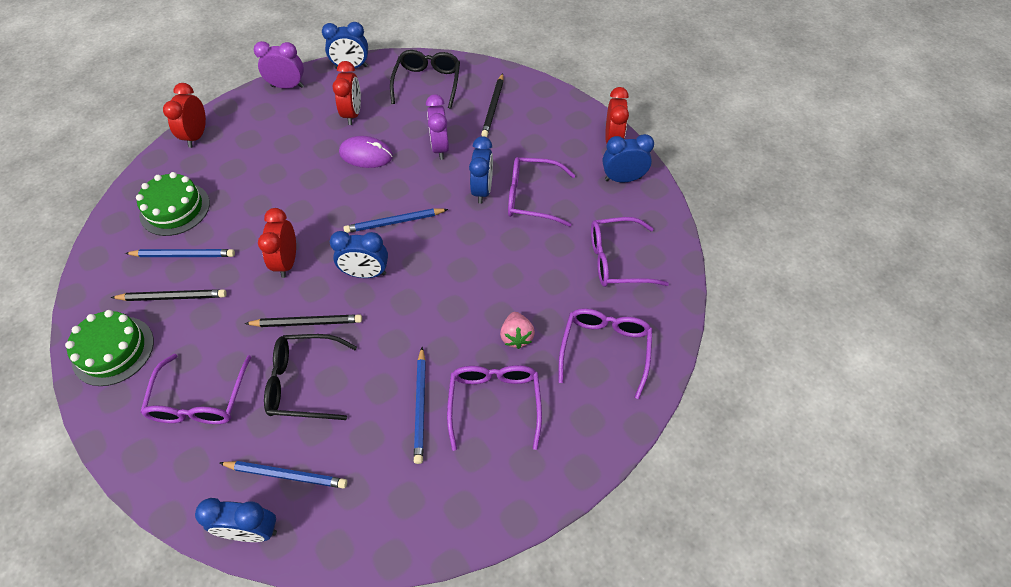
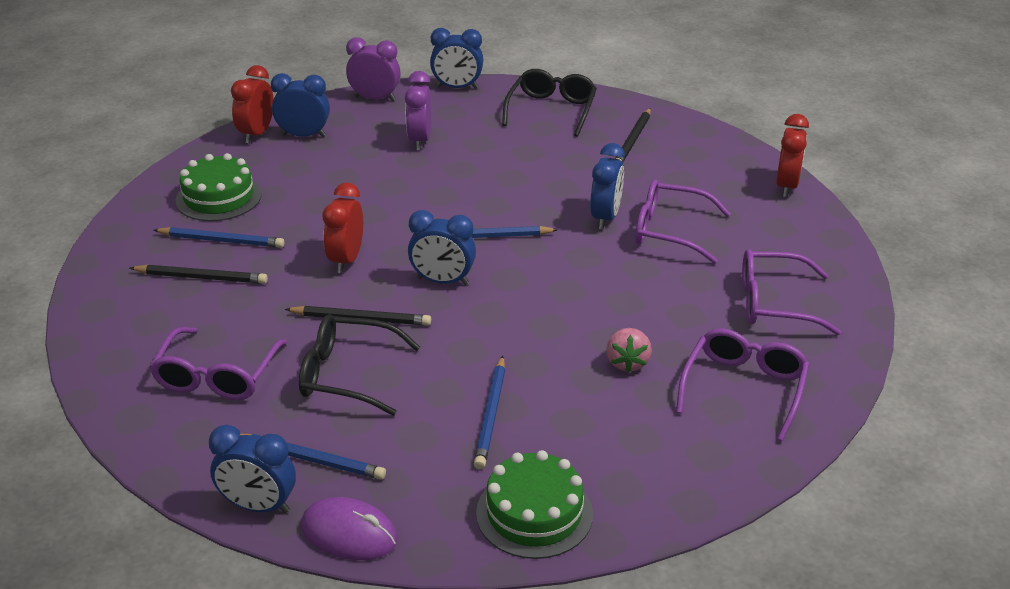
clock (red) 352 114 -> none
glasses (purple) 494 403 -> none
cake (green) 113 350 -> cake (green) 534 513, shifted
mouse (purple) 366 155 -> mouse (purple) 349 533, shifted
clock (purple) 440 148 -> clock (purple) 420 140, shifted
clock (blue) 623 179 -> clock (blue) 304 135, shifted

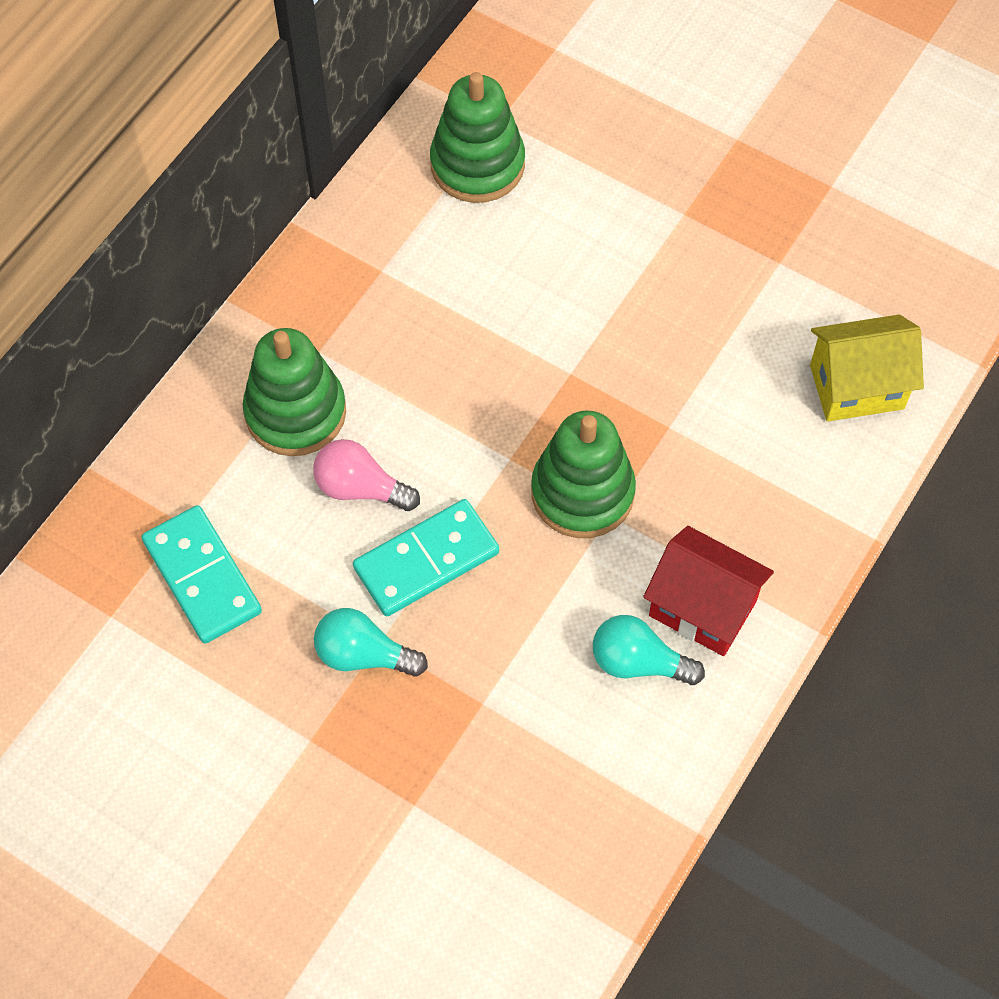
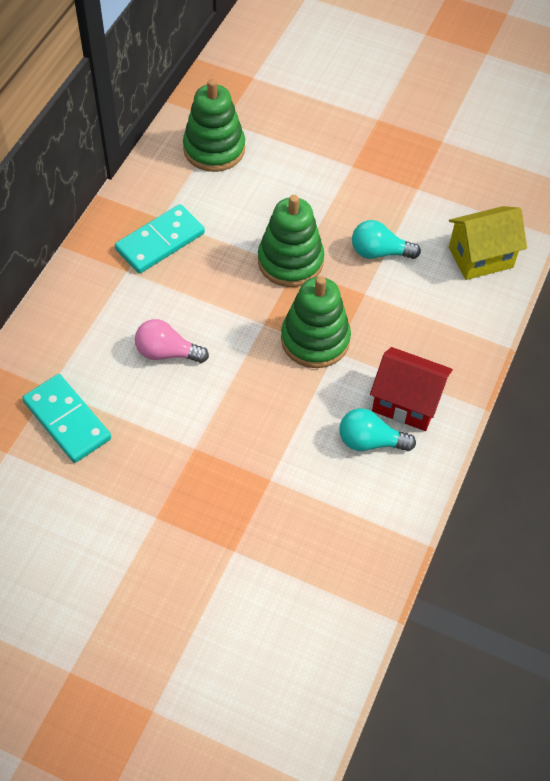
stacking toy (green) 295 412 -> stacking toy (green) 290 261, shifted
light bulb (turquoise) 364 655 -> light bulb (turquoise) 379 252, shifted
domino (turquoise) 426 560 -> domino (turquoise) 160 241, shifted

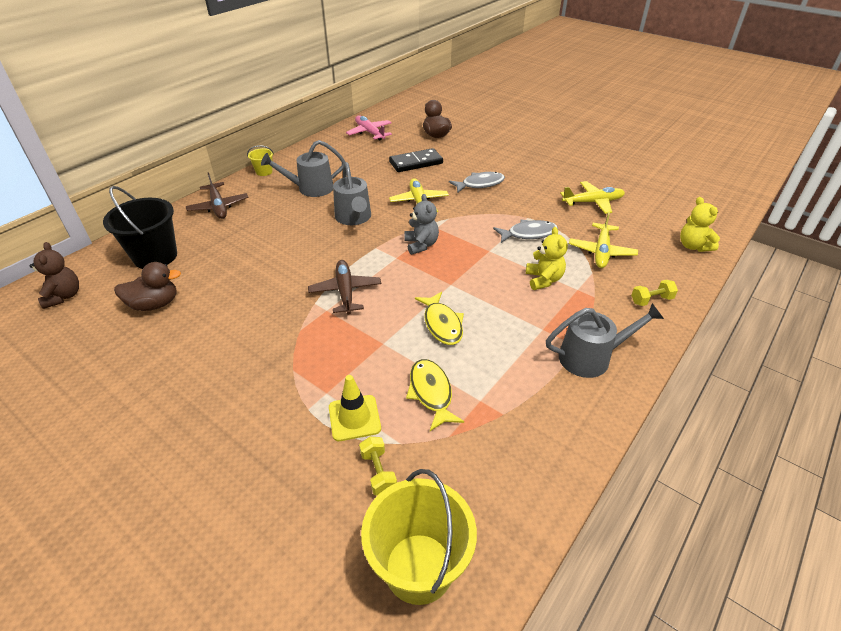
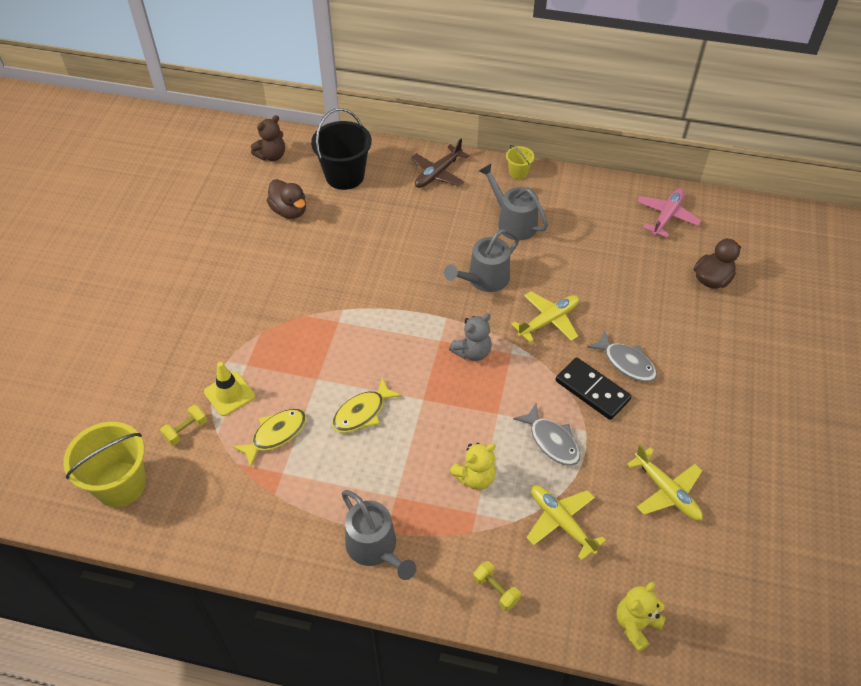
plane (brown) 345 292 -> none
domino (black) 416 163 -> domino (black) 592 390, shifted
plane (yellow) 601 251 -> plane (yellow) 561 522, 60 degrees clockwise

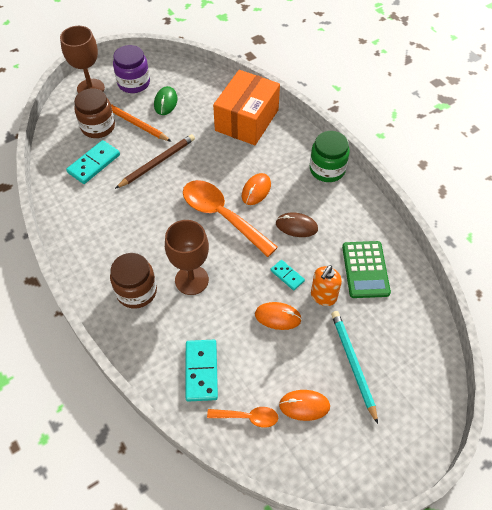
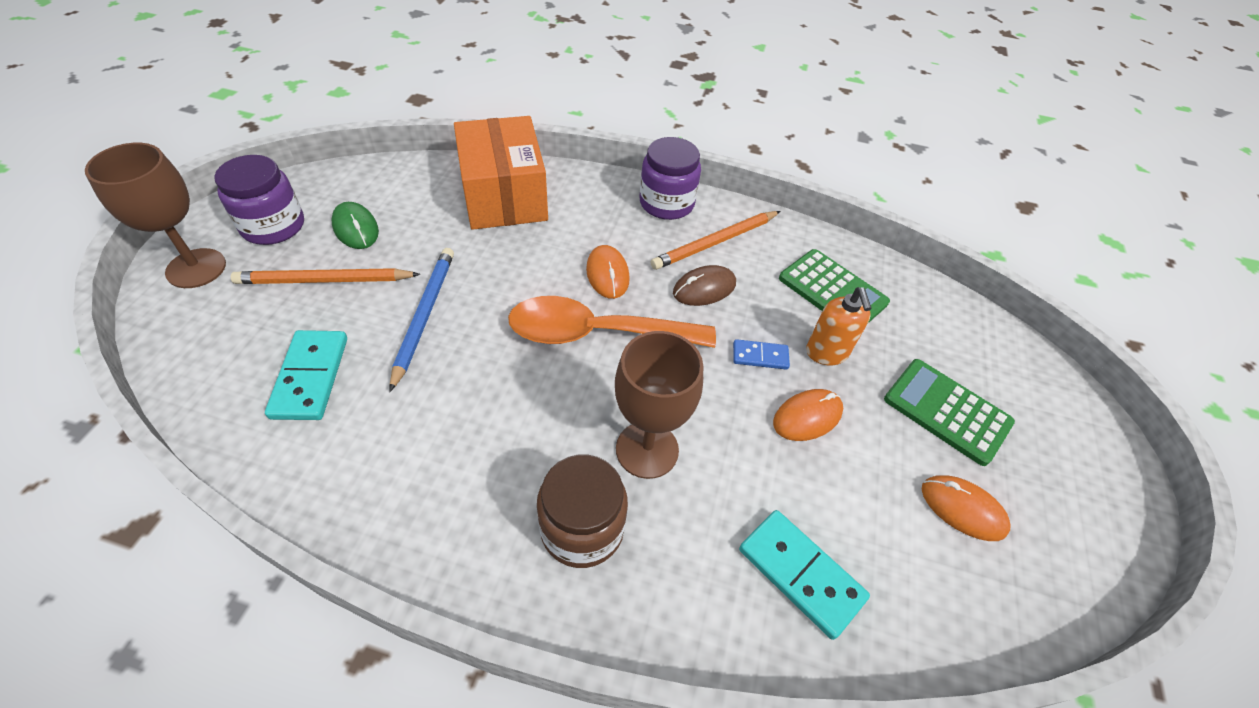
jar (brown) 98 127 -> none
spoon (orange) 248 417 -> none
none -> pencil (orange) 715 242
pencil (turquoise) 353 364 -> calculator (green) 947 411
pencil (brown) 157 162 -> pencil (blue) 424 316
domino (turquoise) 287 275 -> domino (blue) 760 356
jar (green) 327 169 -> jar (purple) 666 203
mouse (orange) 304 405 -> mouse (orange) 962 509, 75 degrees clockwise

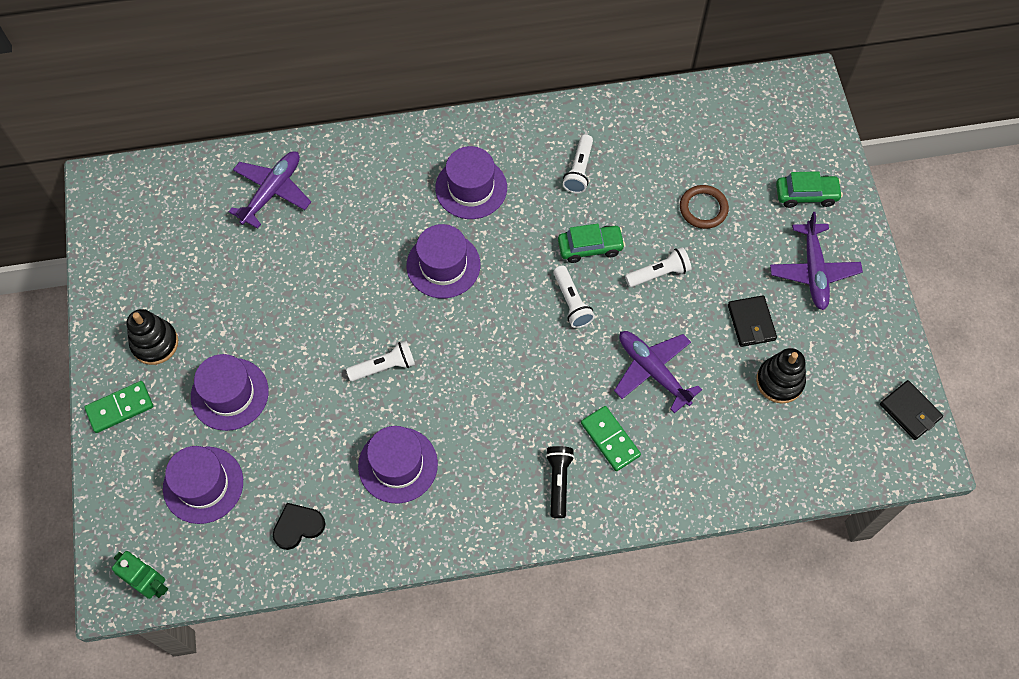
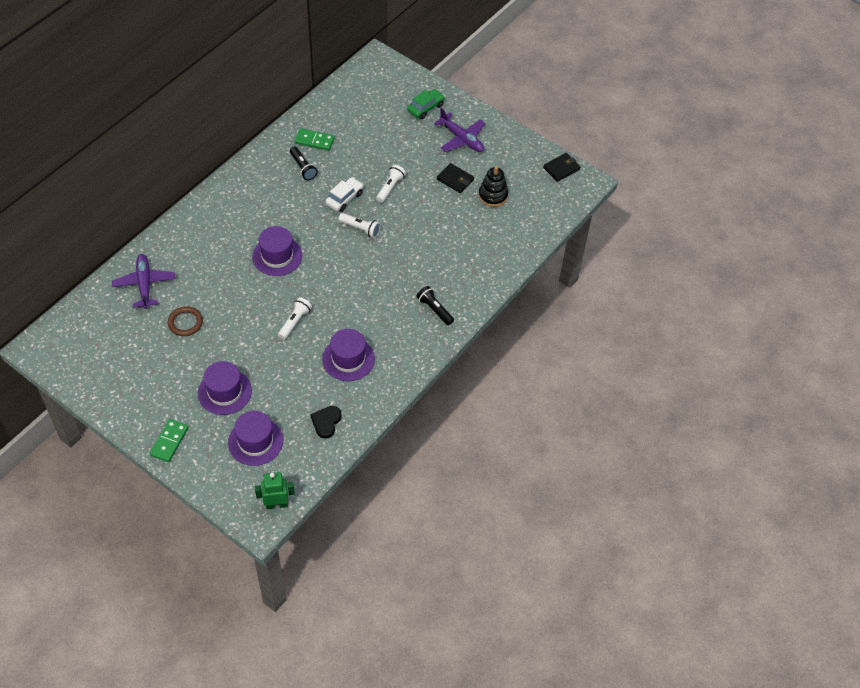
stacking toy (black) 155 343 -> none
hat (purple) 471 188 -> none
plane (purple) 652 371 -> none
domino (green) 610 439 -> domino (green) 314 141, shifted
ring (brown) 703 208 -> ring (brown) 185 322, shifted
car (green) 590 247 -> car (white) 344 198
flashlight (white) 579 170 -> flashlight (black) 303 168
wallet (black) 910 411 -> wallet (black) 561 168, 45 degrees counterclockwise

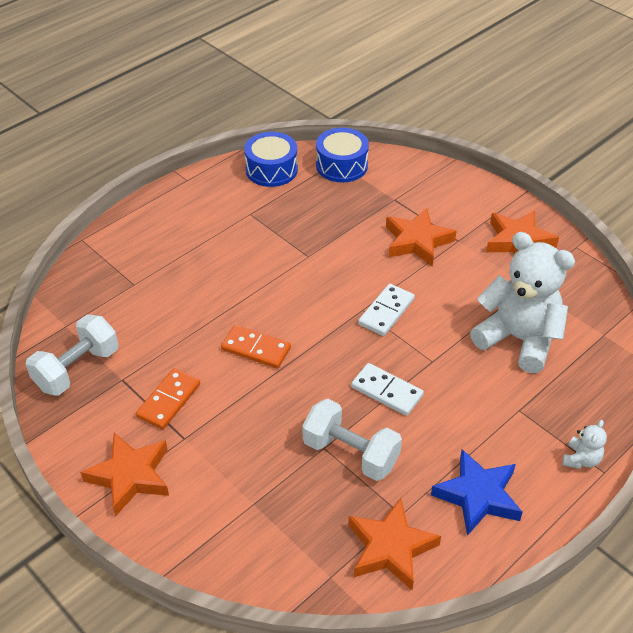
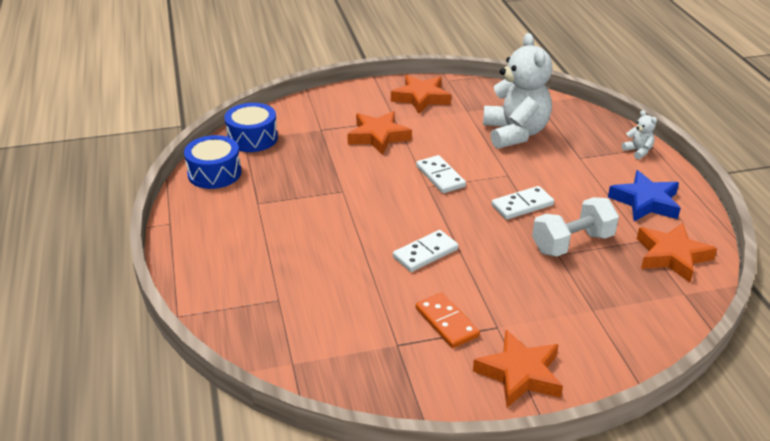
dumbbell (white) 77 369 -> none
domino (orange) 256 349 -> domino (white) 425 253
teddy bear (white) 518 339 -> teddy bear (white) 515 133, 105 degrees clockwise

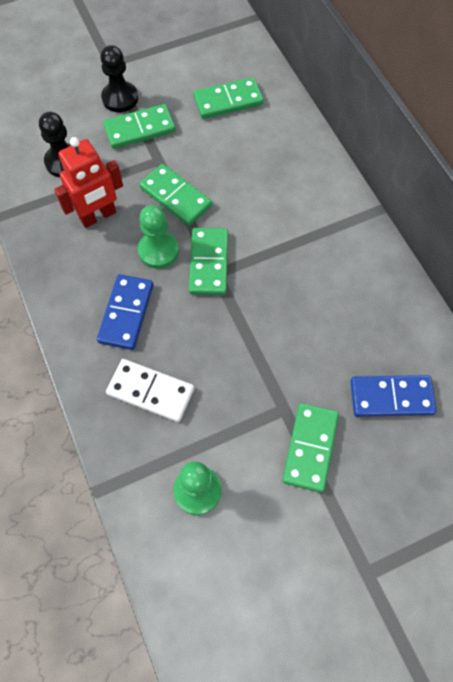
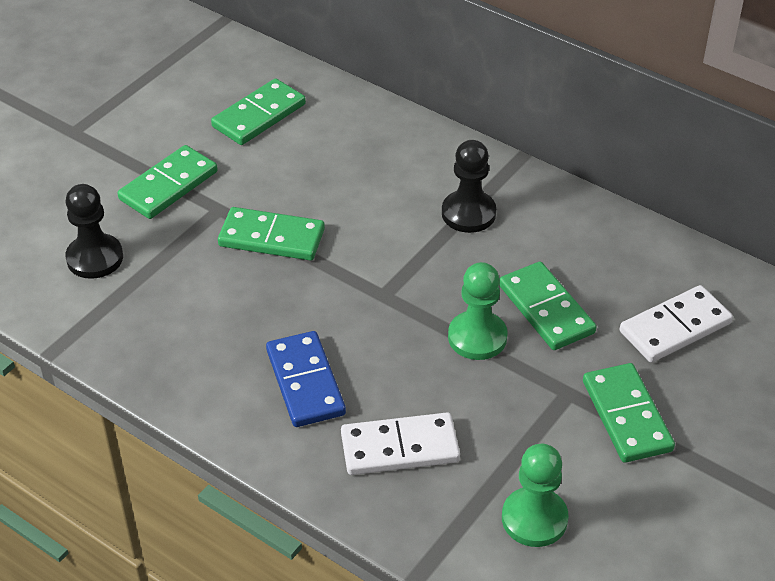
robot (red) 98 216 -> none
pawn (black) 120 98 -> pawn (black) 468 213, shifted
pawn (green) 158 250 -> pawn (green) 477 337, shifted
domino (green) 208 263 -> domino (green) 546 309, shifted
domino (blue) 391 397 -> domino (white) 675 328

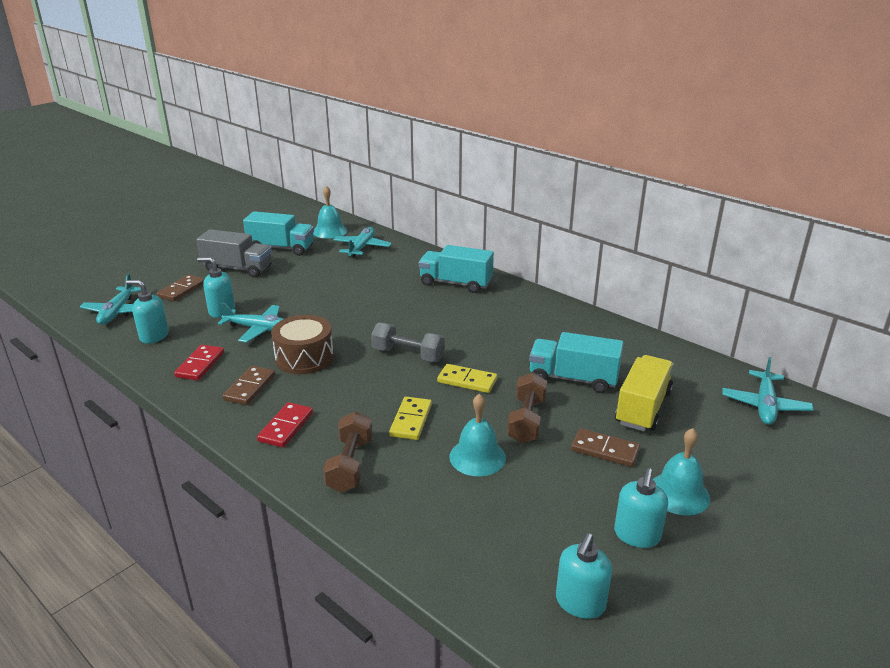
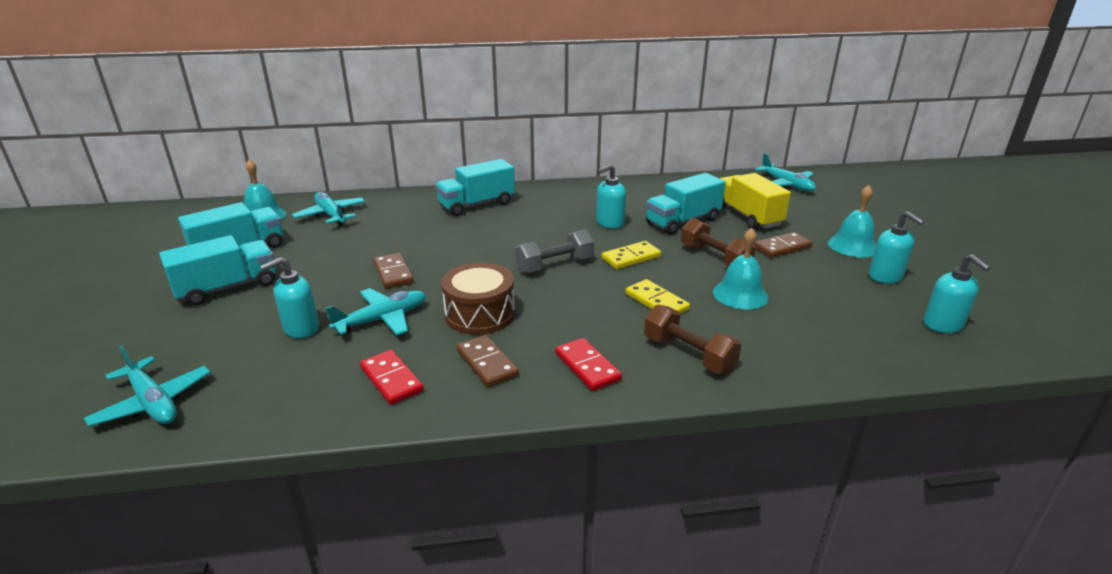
soap dispenser (turquoise) 154 336 -> soap dispenser (turquoise) 609 223, shifted
domino (brown) 181 290 -> domino (brown) 393 273, shifted
truck (grey) 238 268 -> truck (turquoise) 227 288

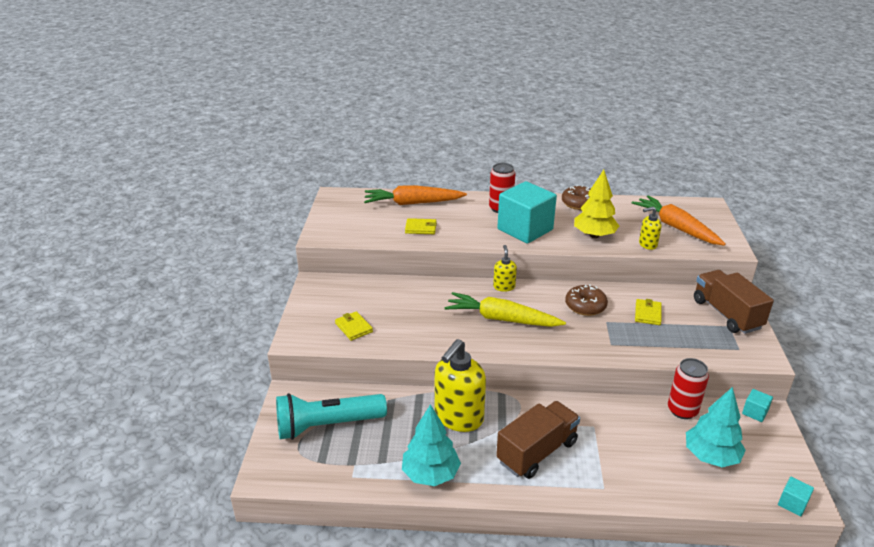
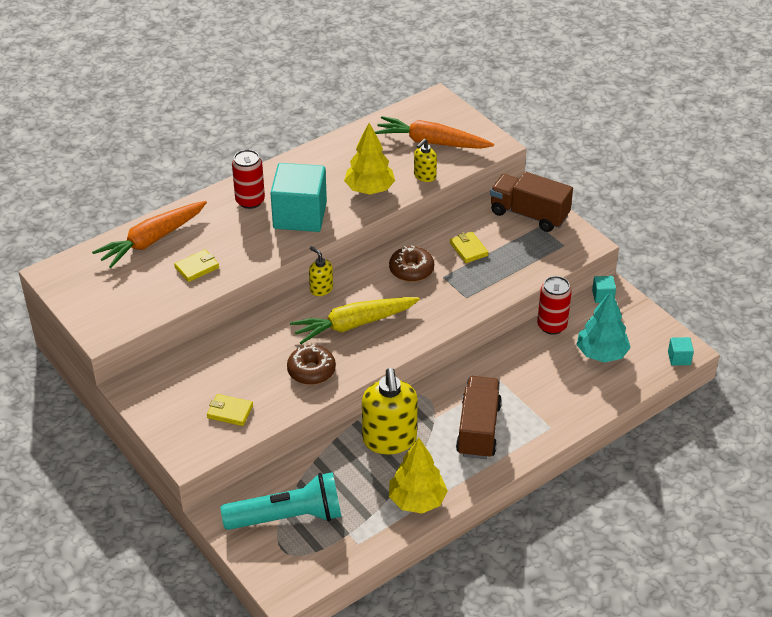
donut (brown) 579 203 -> donut (brown) 311 371, shifted
tree (turquoise) 430 474 -> tree (yellow) 417 500
flashlight (turquoise) 327 425 -> flashlight (turquoise) 287 517, 135 degrees counterclockwise

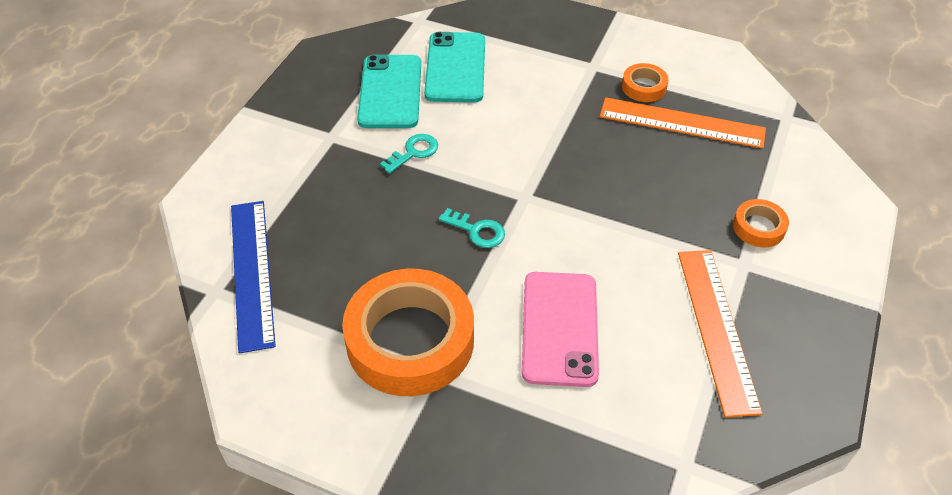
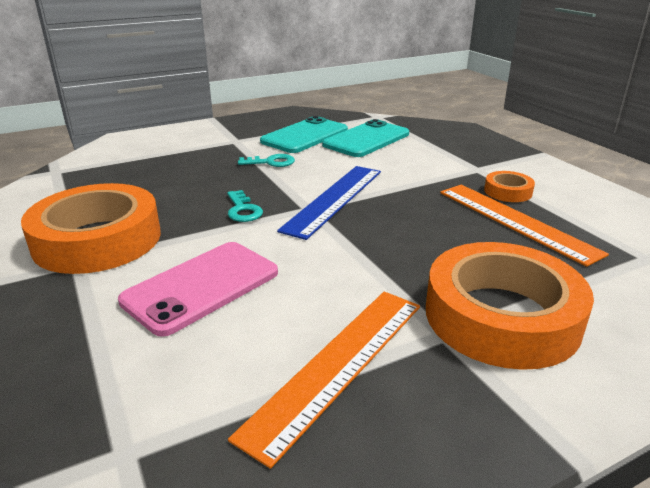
ruler (blue) 251 272 -> ruler (blue) 334 199, shifted
tape (orange) 758 227 -> tape (orange) 501 316, x2.24

